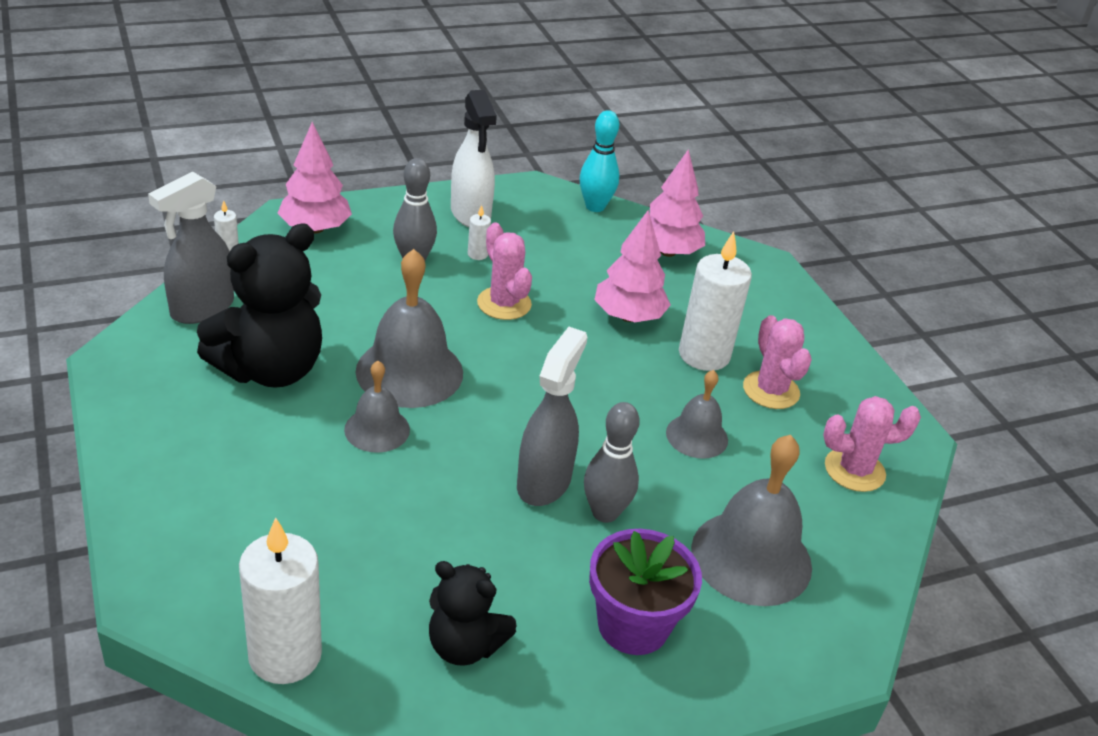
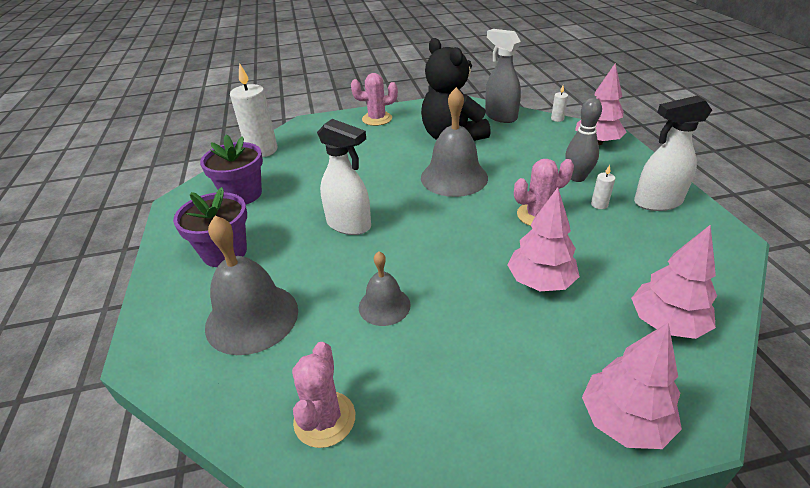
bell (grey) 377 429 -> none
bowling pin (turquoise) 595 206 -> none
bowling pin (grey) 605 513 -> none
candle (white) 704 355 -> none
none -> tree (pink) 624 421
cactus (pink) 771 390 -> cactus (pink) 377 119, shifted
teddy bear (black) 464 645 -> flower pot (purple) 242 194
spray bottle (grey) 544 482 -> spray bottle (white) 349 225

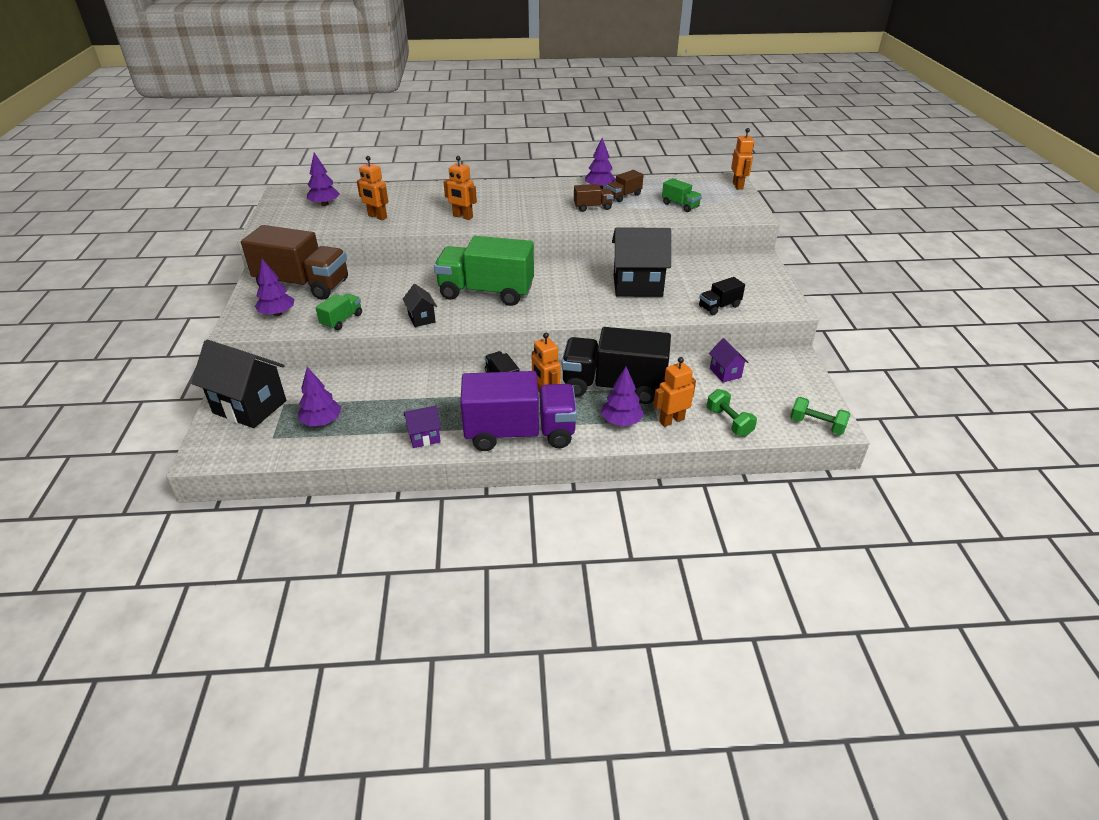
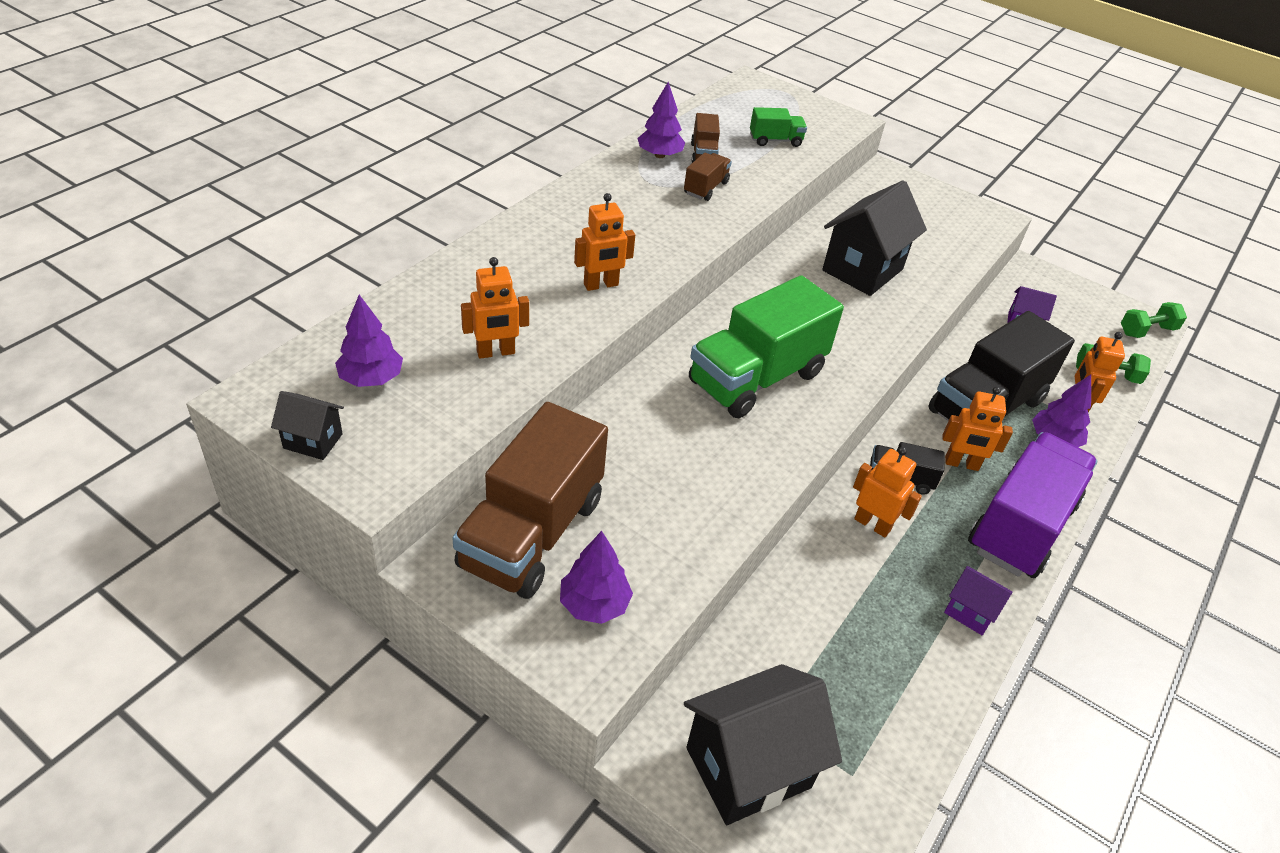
tree (purple) 322 422 -> none
truck (green) 342 320 -> none
truck (black) 719 306 -> none
house (black) 421 318 -> house (black) 313 441, shifted
robot (orange) 738 186 -> robot (orange) 872 524, shifted
truck (brown) 303 285 -> truck (brown) 532 533, 150 degrees clockwise
house (purple) 424 437 -> house (purple) 970 612, 75 degrees counterclockwise

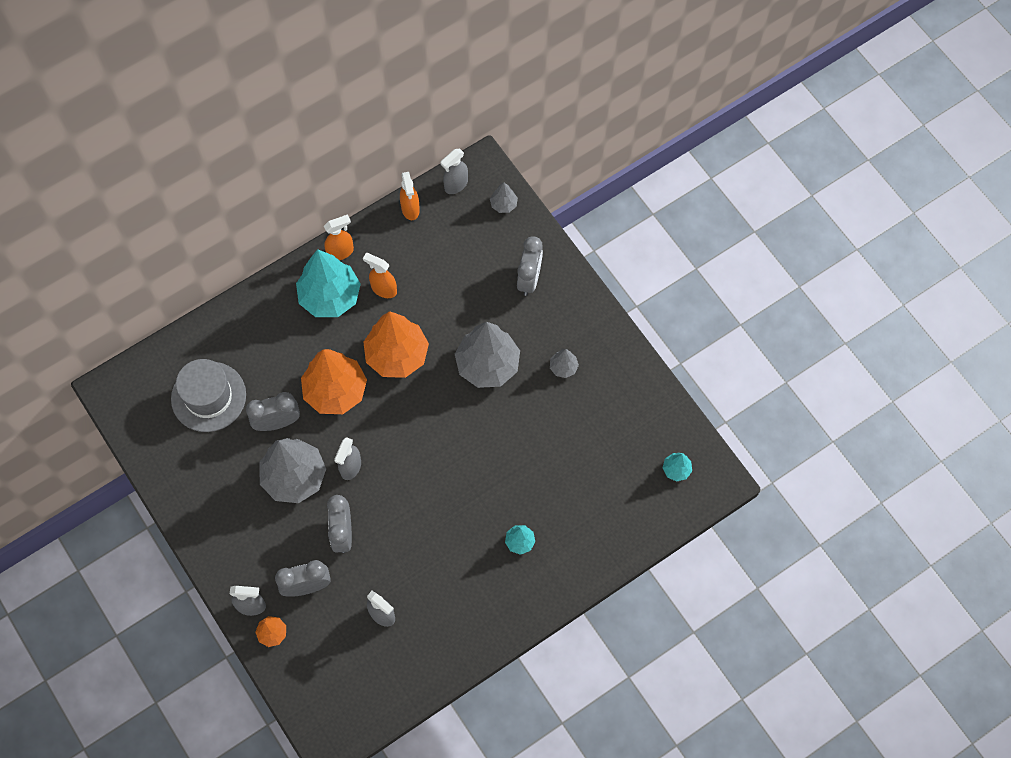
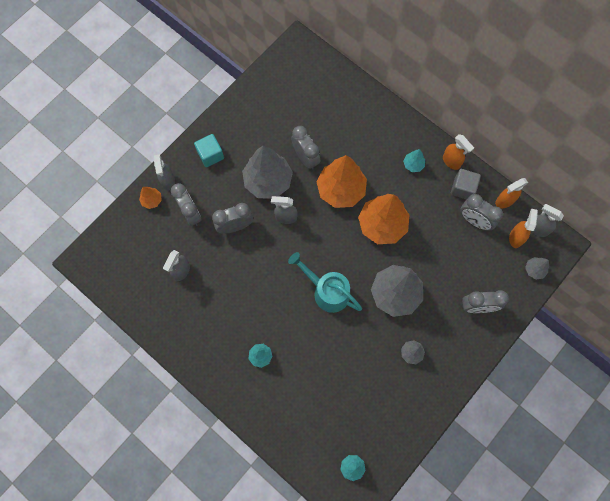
hat (grey) 208 397 -> none
none -> cube (turquoise) 210 155
none -> watering can (turquoise) 326 291
none -> cube (grey) 462 188
none -> clock (grey) 474 220
spray bottle (orange) 383 289 -> spray bottle (orange) 516 237, shifted
tree (turquoise) 330 297 -> tree (turquoise) 413 165, x0.45

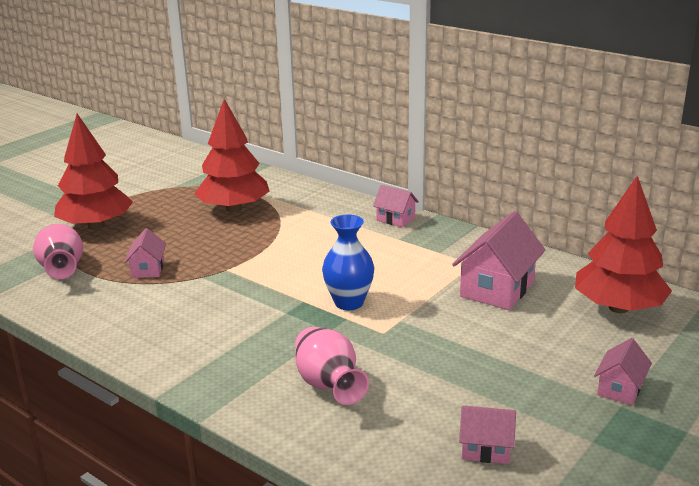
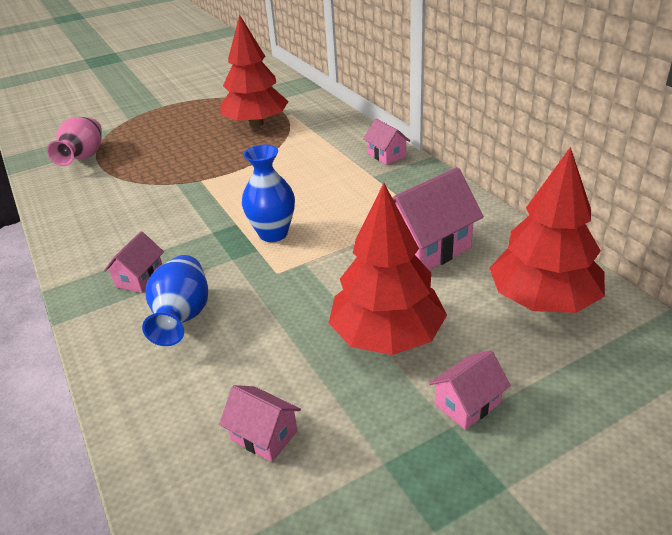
tree (red) 96 226 -> tree (red) 387 336, shifted
house (pink) 148 269 -> house (pink) 140 278, shifted
vase (pink) 328 385 -> vase (blue) 183 317

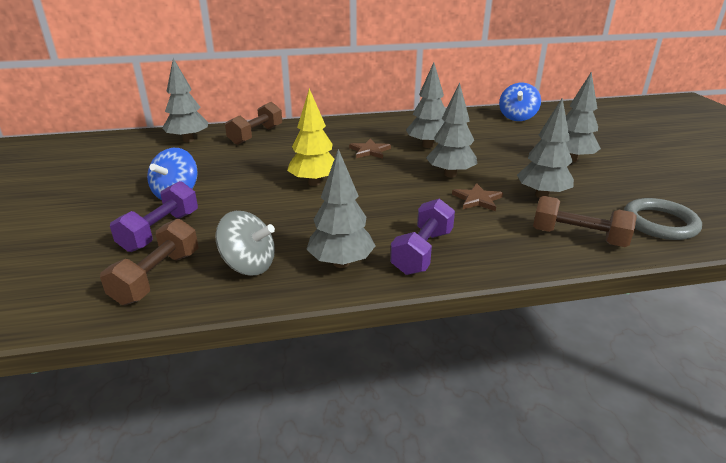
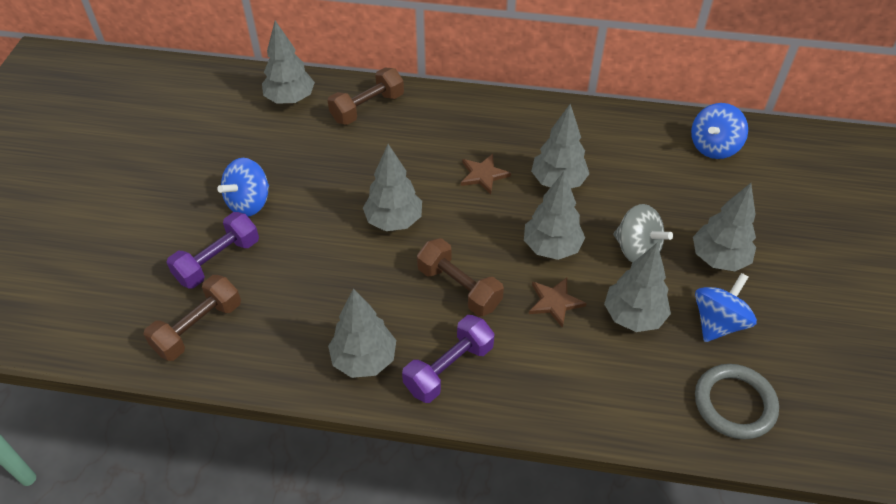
none -> spinning top (blue) 718 322
spinning top (grey) 248 265 -> spinning top (grey) 637 250, shifted
dumbbell (brown) 578 237 -> dumbbell (brown) 459 288, shifted
tree (yellow) 314 182 -> tree (grey) 394 221

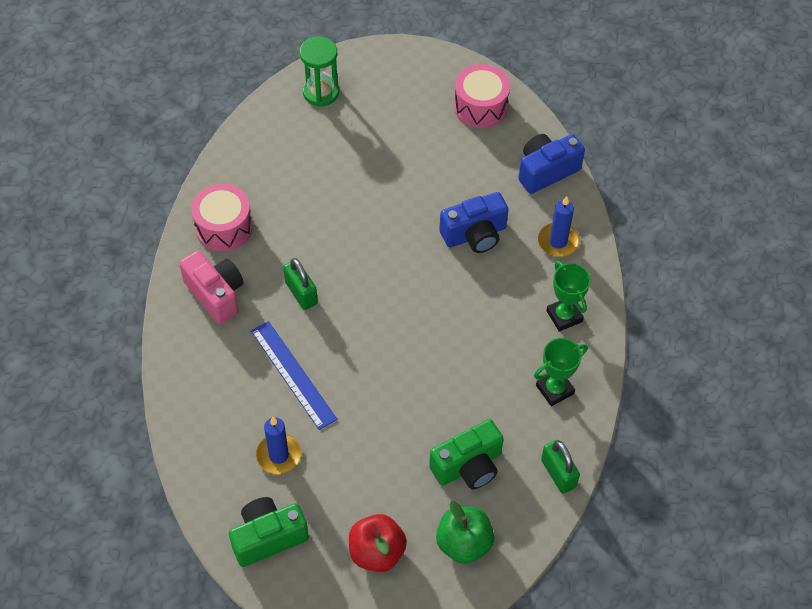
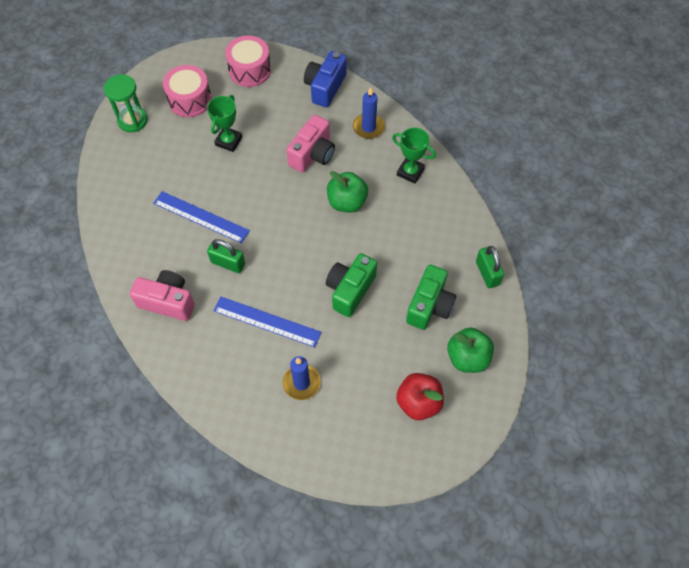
none -> ruler (blue) 201 217
none -> apple (green) 347 202
drum (pink) 224 227 -> drum (pink) 190 100, shifted
camera (green) 268 537 -> camera (green) 350 290, shifted
trophy (green) 554 389 -> trophy (green) 228 141, shifted
camera (blue) 475 234 -> camera (pink) 312 154
padlock (green) 558 473 -> padlock (green) 487 273, 45 degrees clockwise

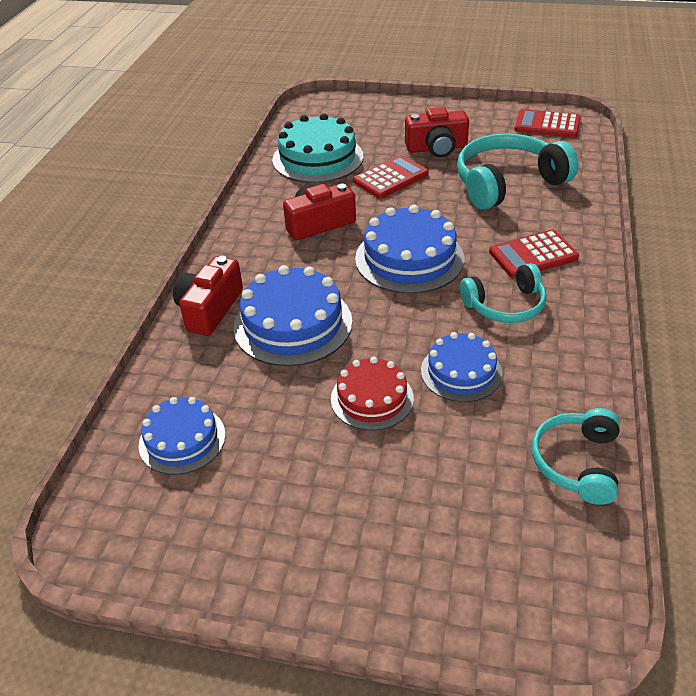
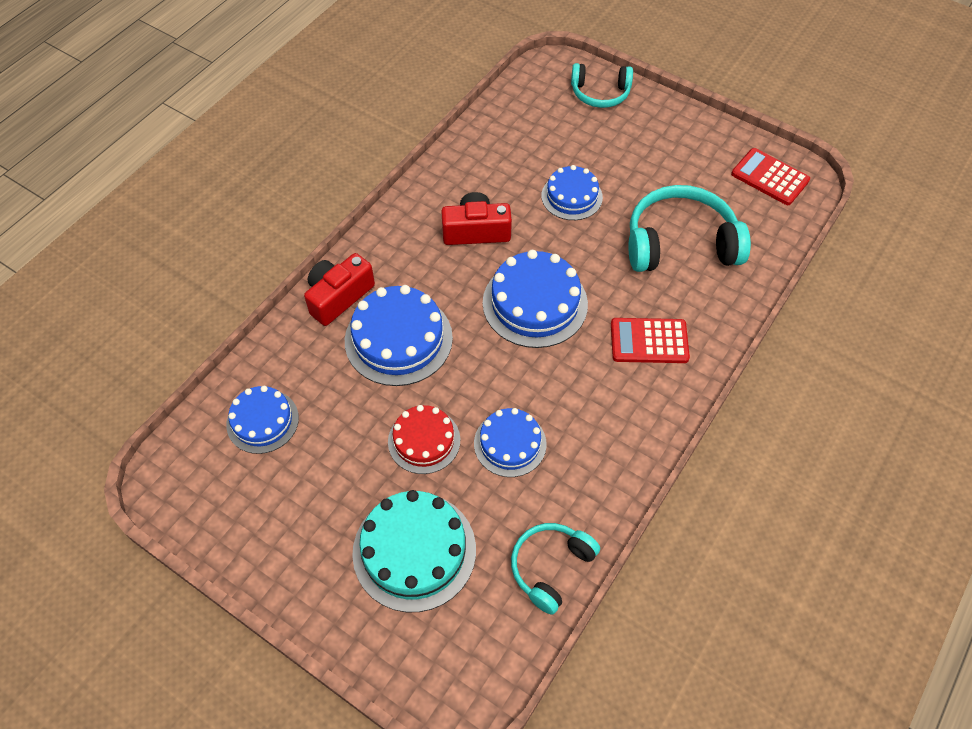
camera (red) 436 148 -> none
cake (turquoise) 318 158 -> cake (turquoise) 414 551, shifted
headphones (turquoise) 505 305 -> headphones (turquoise) 600 93, shifted
calculator (red) 390 178 -> cake (blue) 571 196

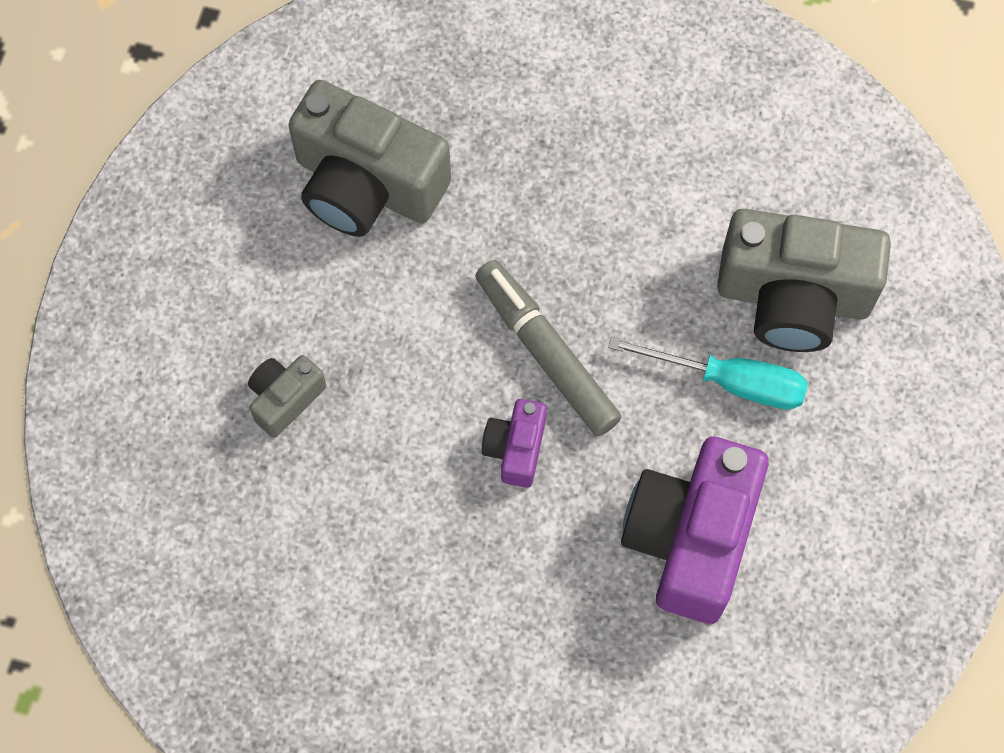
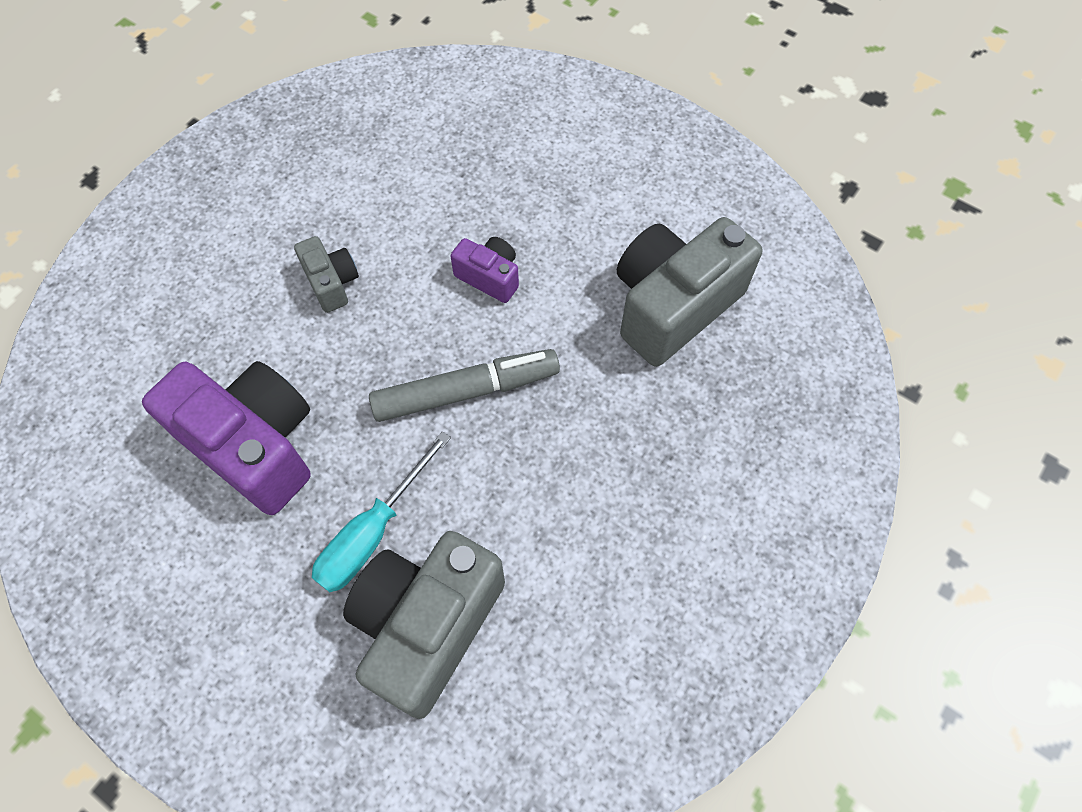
camera (grey) 285 399 -> camera (grey) 332 283, shifted
camera (purple) 516 449 -> camera (purple) 489 277, shifted

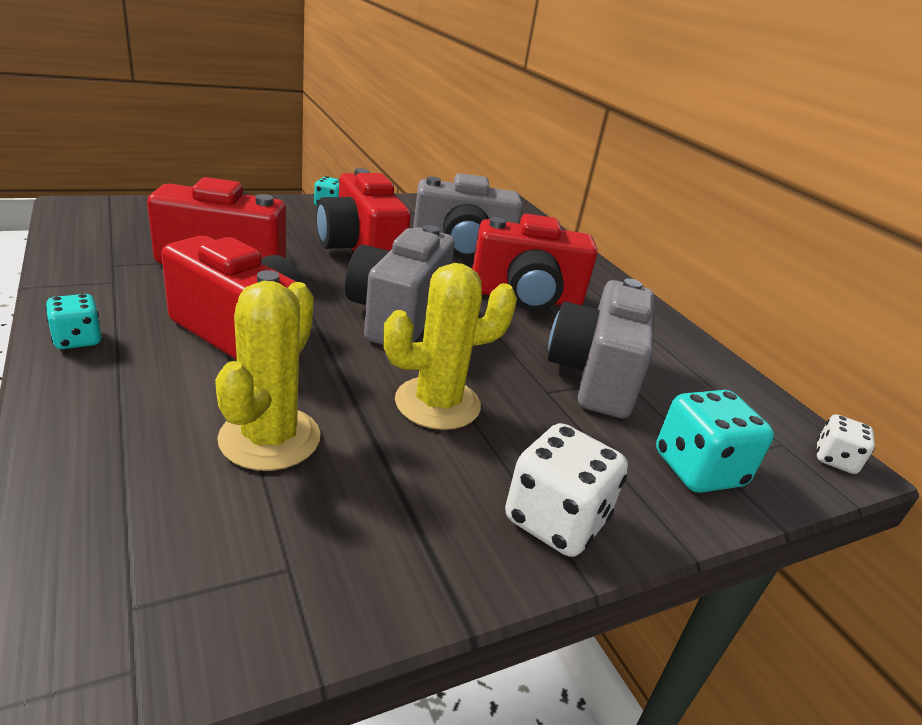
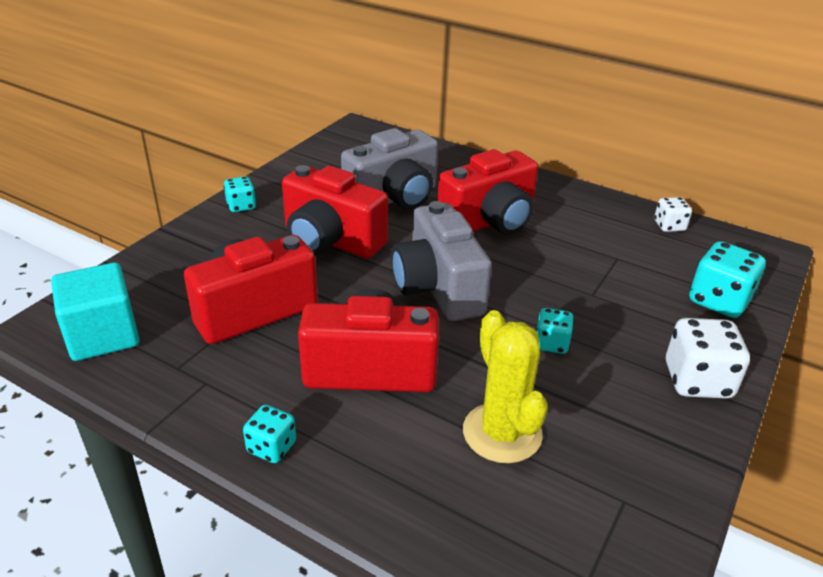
camera (grey) 595 376 -> none
none -> cube (turquoise) 103 336
dice (white) 835 460 -> dice (white) 669 226, shifted
cactus (yellow) 437 403 -> dice (turquoise) 551 343

